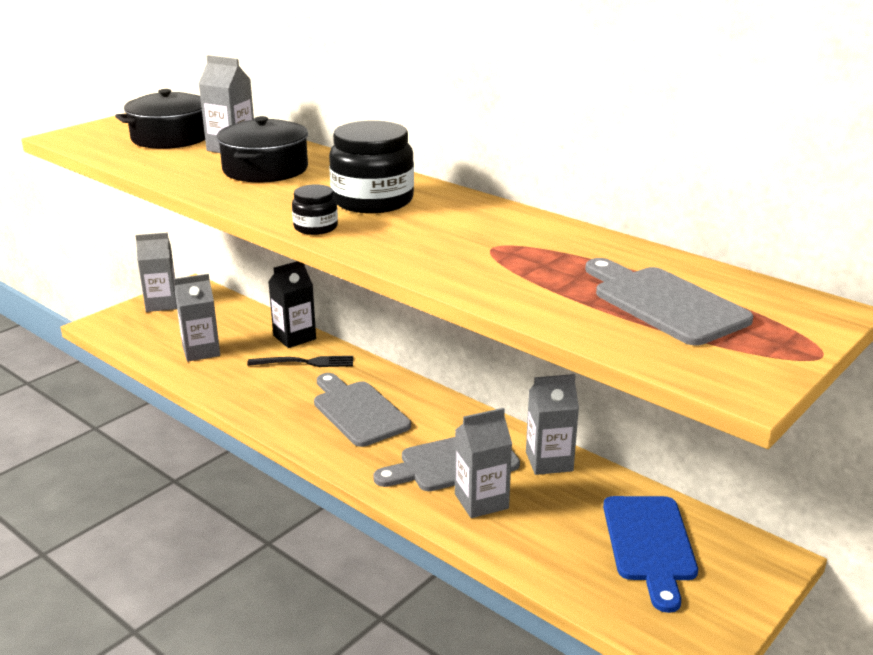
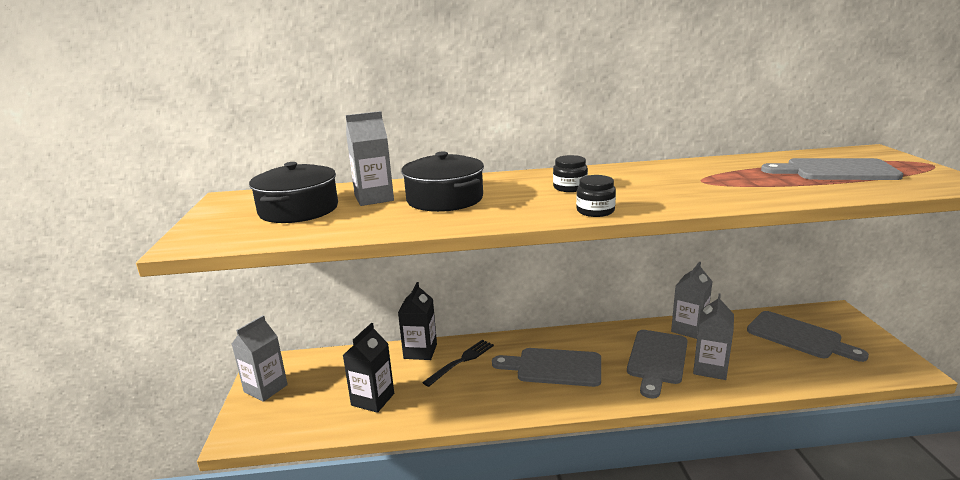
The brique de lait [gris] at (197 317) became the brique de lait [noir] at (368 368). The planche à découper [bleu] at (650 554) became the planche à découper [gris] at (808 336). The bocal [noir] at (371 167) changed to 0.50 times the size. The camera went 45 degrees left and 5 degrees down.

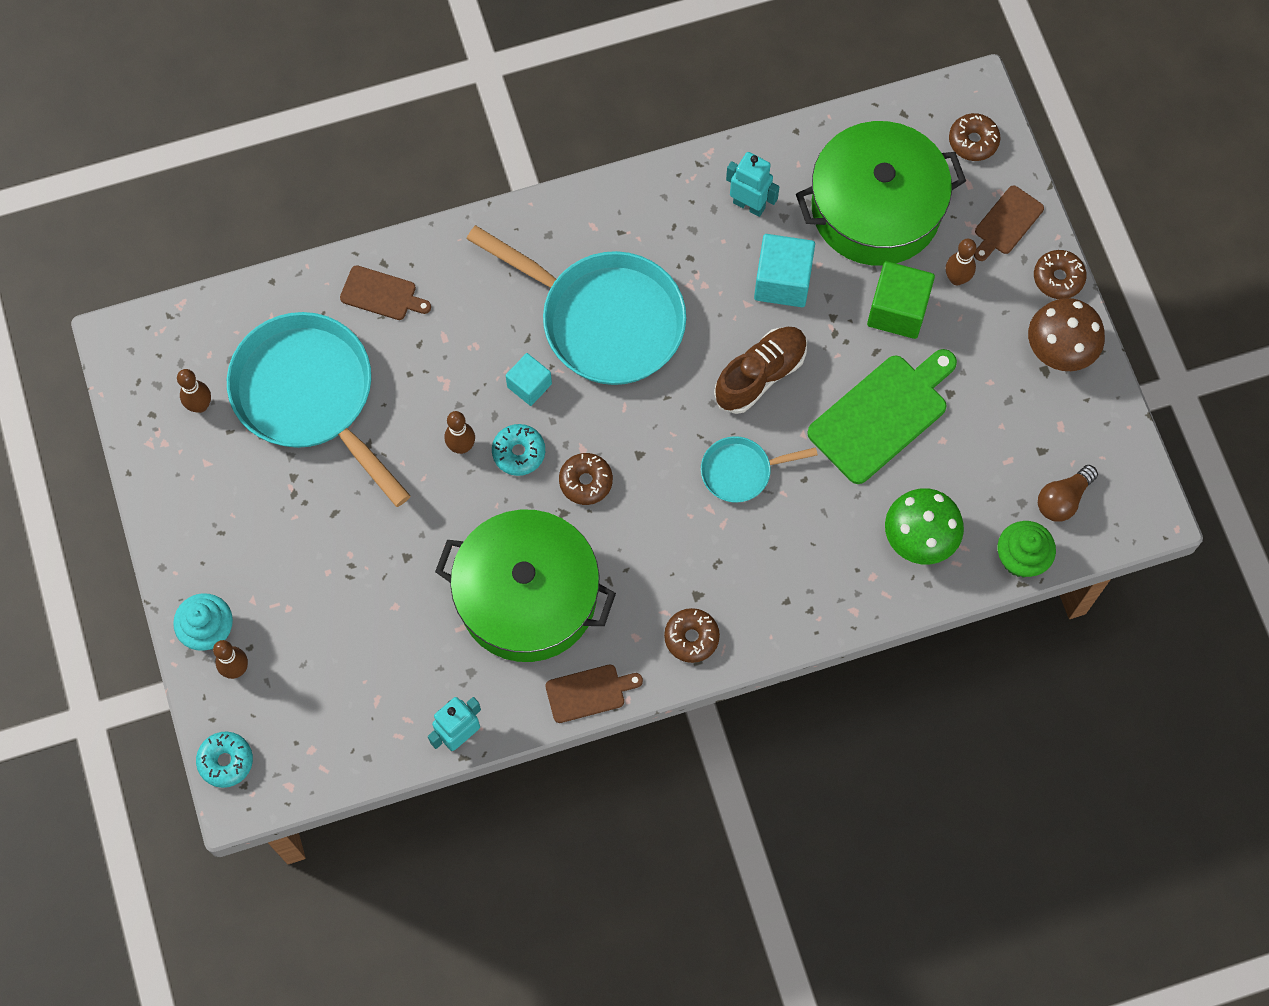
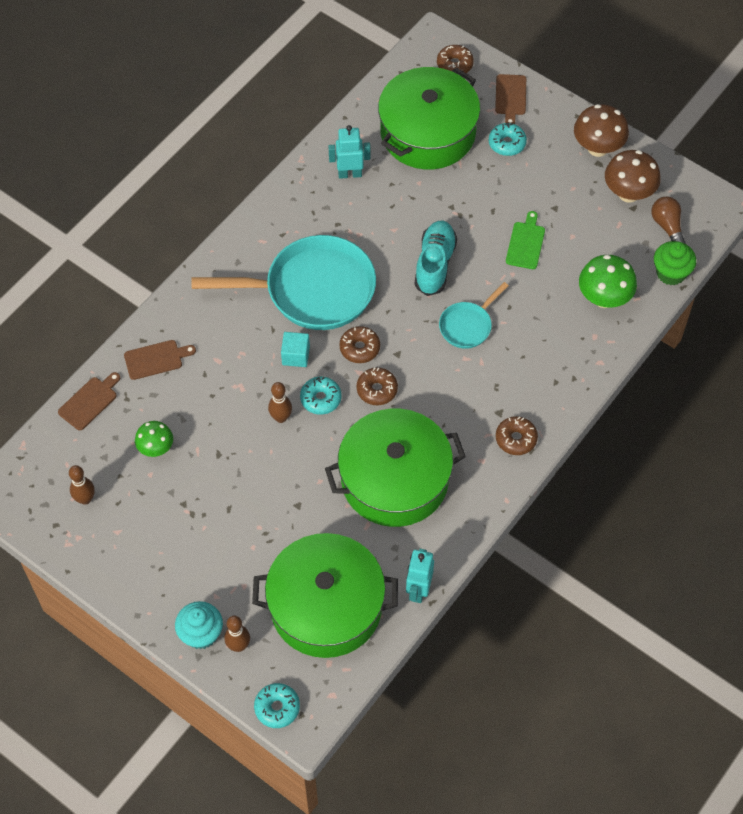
The cube [turquoise] at (784 270) disappeared. The cube [vert] at (901 300) disappeared. The marmite [vert] at (325 595) appeared. The champignon [marron] at (633 176) appeared. The planche à découper [marron] moved from (594 693) to (89 401). The beignet [marron] moved from (1060 274) to (359 344). The poêle [turquoise] at (319 409) was replaced by the champignon [vert] at (154 439). The quille [marron] at (961 262) was replaced by the beignet [turquoise] at (508 139). The chaussure [marron] at (760 370) became the chaussure [turquoise] at (436 258). The ampoule [marron] at (1068 493) turned 150 degrees clockwise. The planche à découper [vert] at (882 416) changed to 0.54 times the size. The camera went 35 degrees left and 10 degrees down.

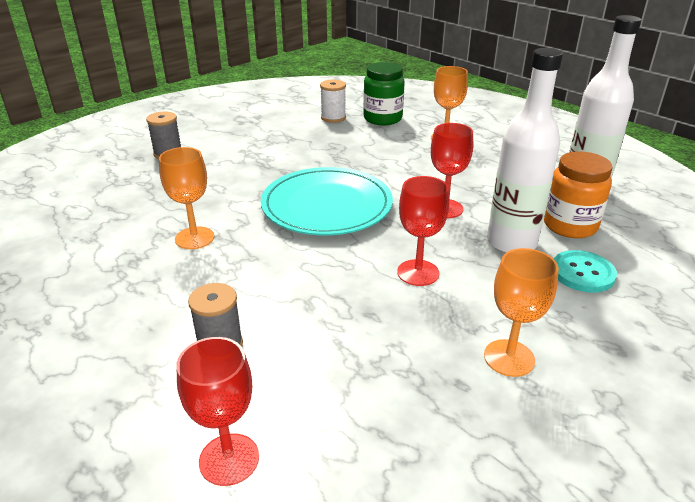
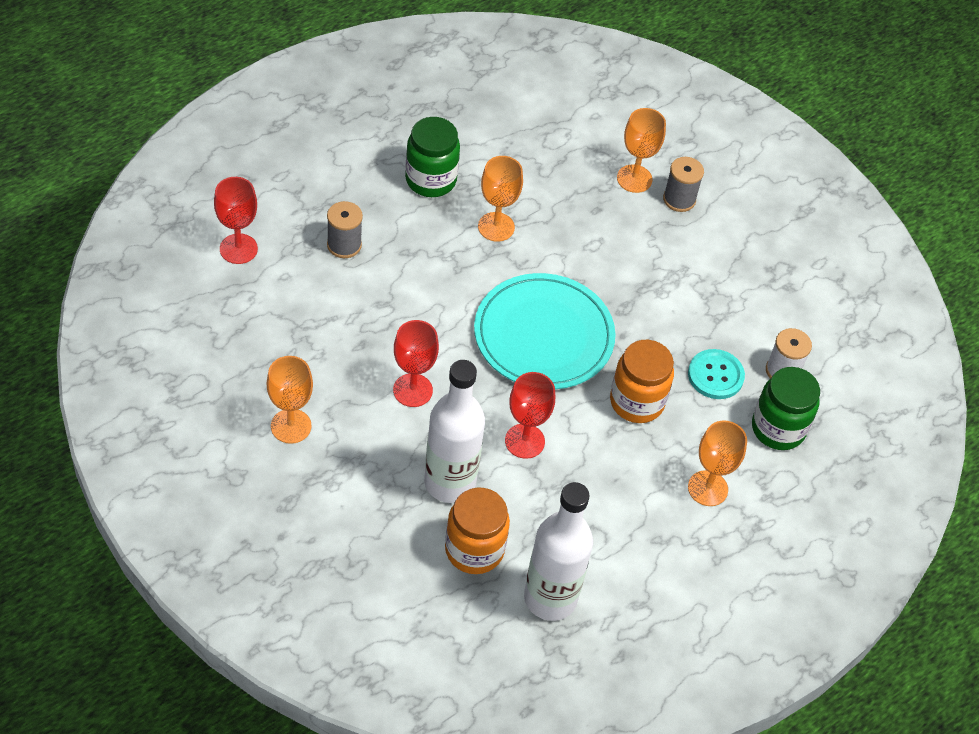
The bocal [vert] at (432 157) appeared. The bocal [orange] at (642 381) appeared. The verre à pied [orange] at (641 150) appeared. The bouton [turquoise] moved from (585 271) to (716 374). The camera went 90 degrees right and 20 degrees up.

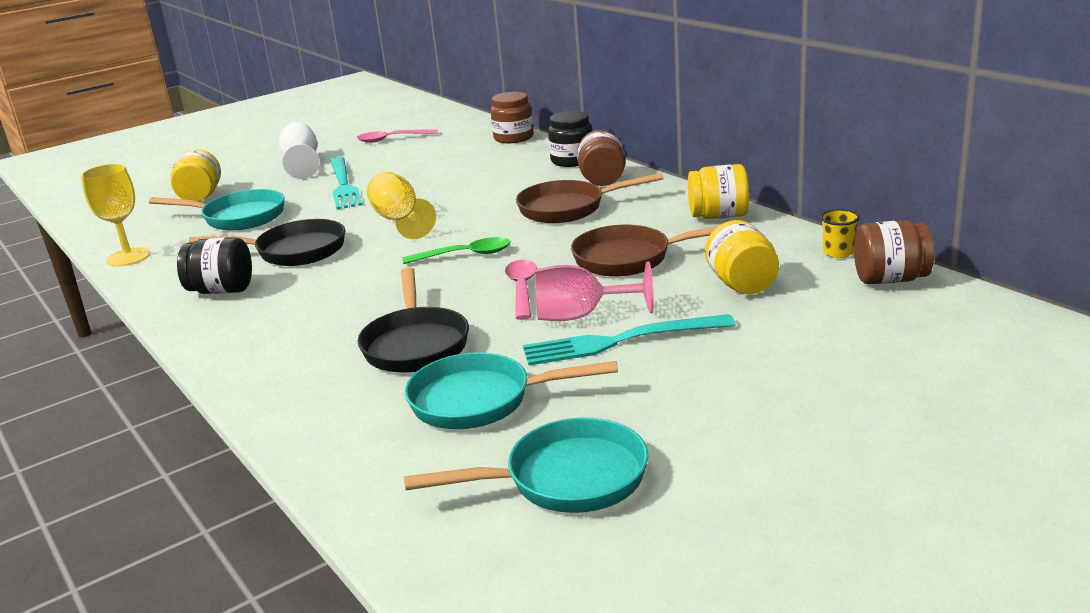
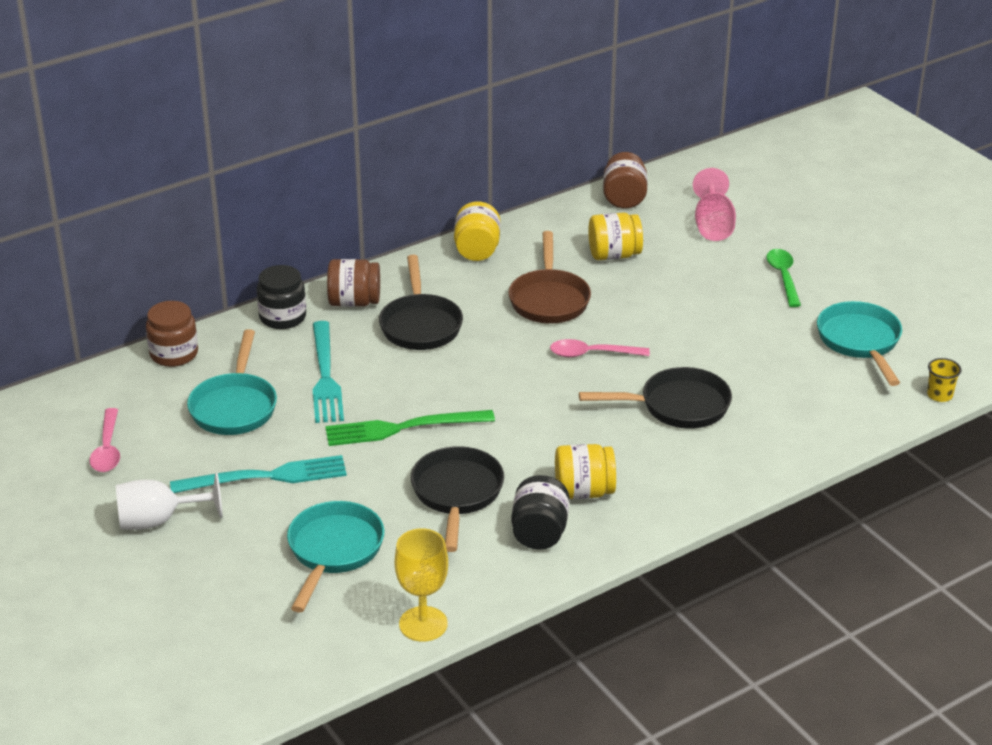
The bocal [jaune] moved from (196 175) to (585 471). The cuillère [vert] moved from (456 250) to (783 278). The poêle [turquoise] moved from (511 390) to (232 382). The fourchette [turquoise] moved from (629 340) to (328 372). The verre à pied [rose] moved from (594 291) to (714 204). The gobelet [jaune] moved from (840 233) to (944 380). The verre à pied [jaune] at (401 205) was replaced by the fourchette [vert] at (410 428). The poêle [marron] at (590 198) became the poêle [noir] at (421 302). The camera went 90 degrees left and 10 degrees up.

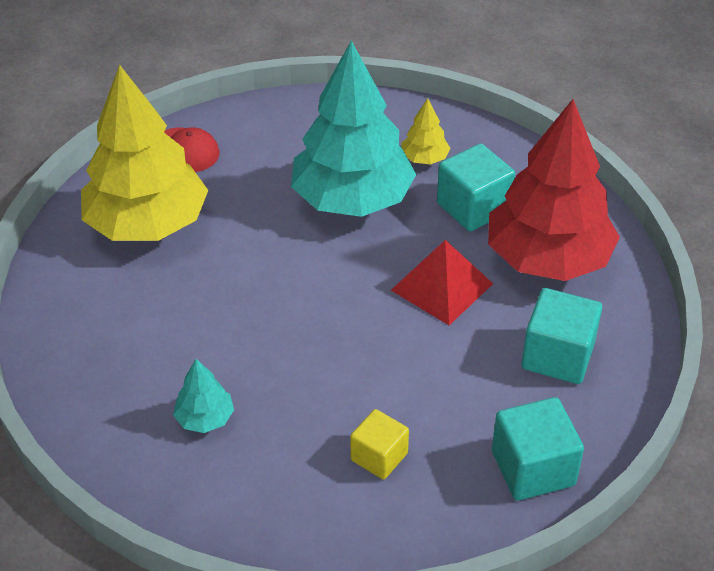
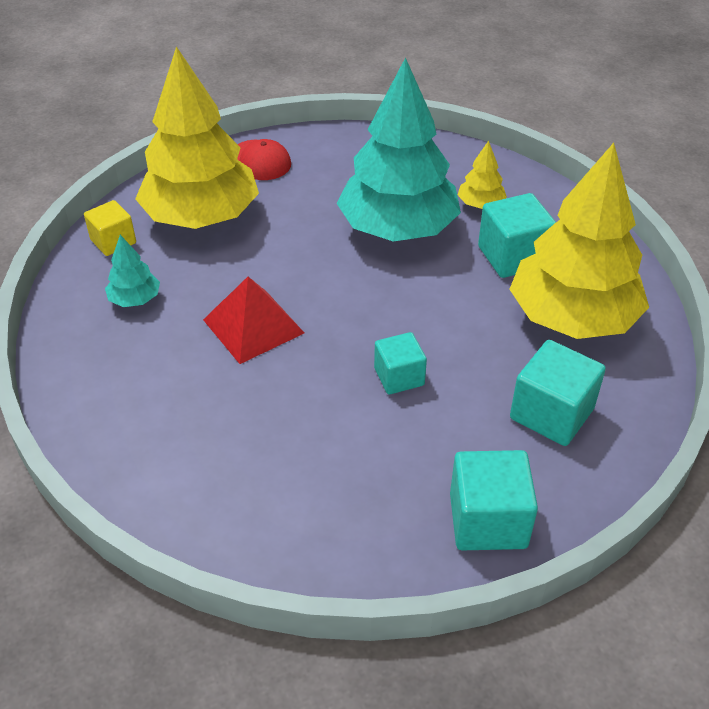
The cube [turquoise] at (400 363) appeared. The arbre [turquoise] moved from (203 396) to (132 271). The cube [jaune] moved from (379 444) to (110 228). The pyramide [rouge] moved from (442 282) to (253 320). The arbre [rouge] at (554 190) became the arbre [jaune] at (579 241). The camera went 15 degrees right and 0 degrees up.

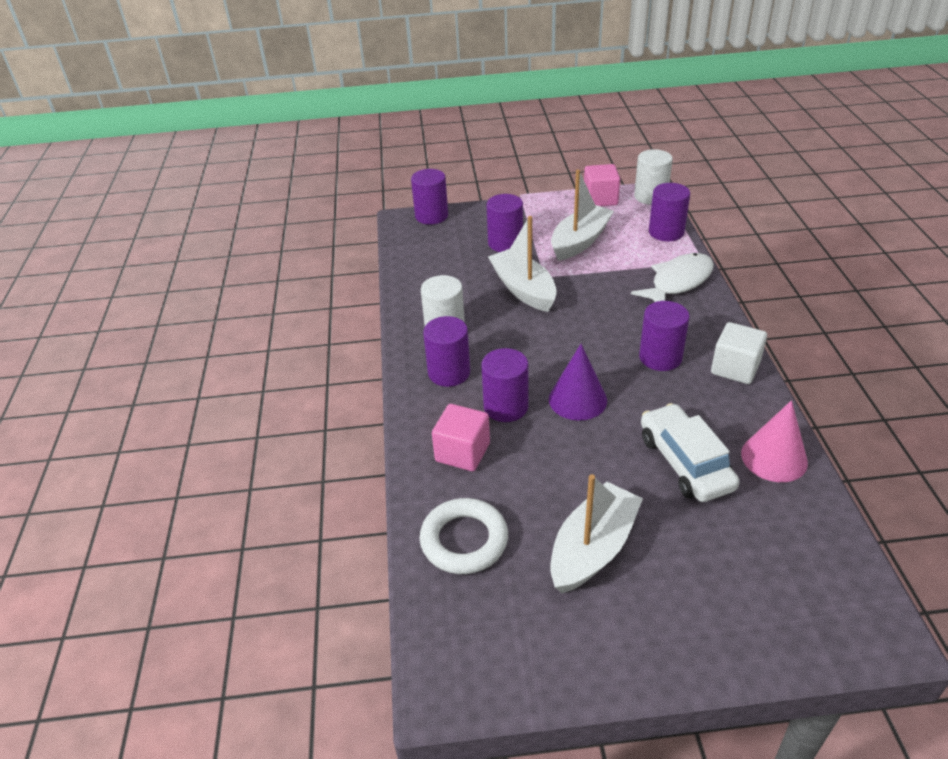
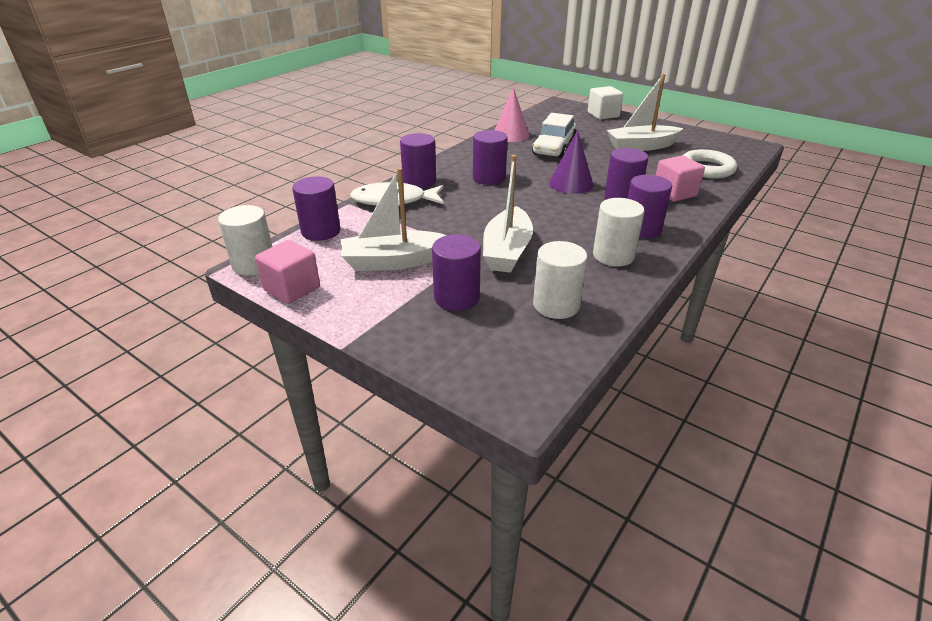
The cylindre [blanc] at (560 280) appeared. The cylindre [violet] moved from (429 197) to (418 160). The cube [blanc] moved from (739 353) to (605 103). The camera went 140 degrees left and 5 degrees down.

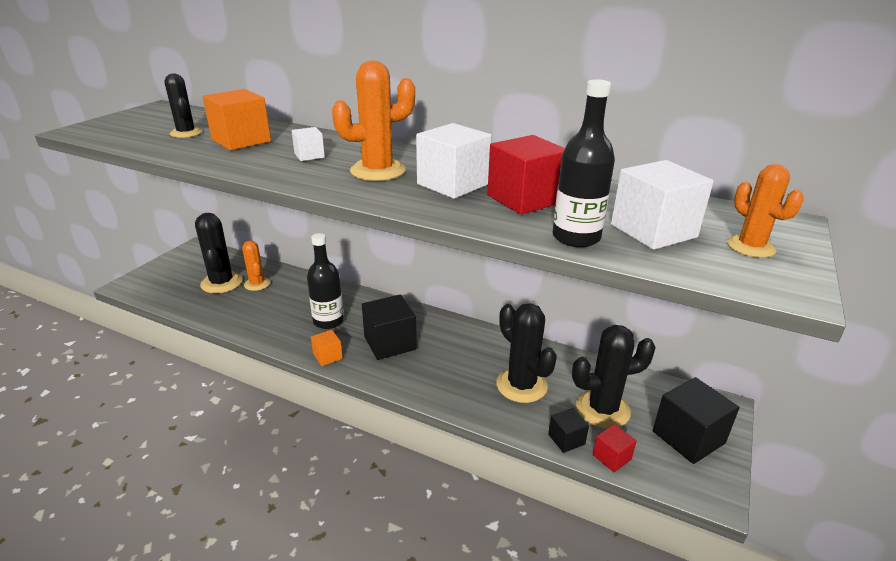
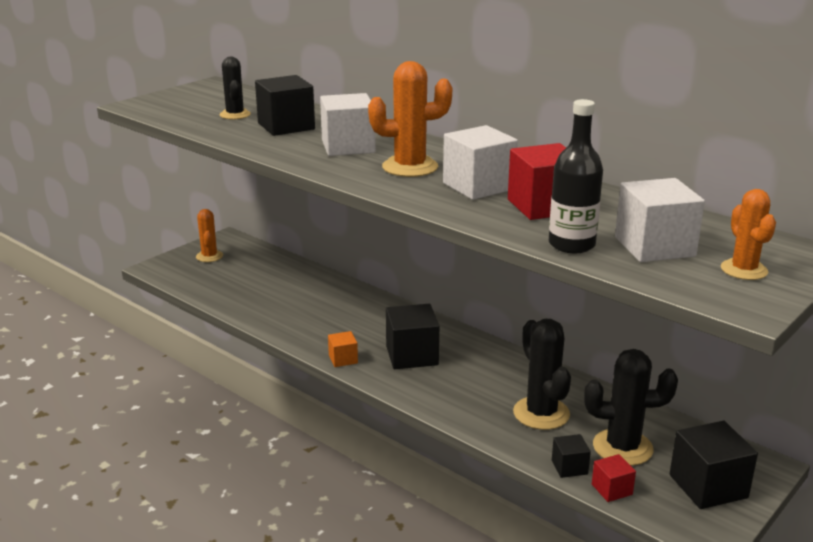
The cactus [noir] at (219 253) disappeared. The bouteille [noir] at (325 281) disappeared. The cactus [orange] moved from (256 265) to (209 235). The cube [orange] at (237 119) became the cube [noir] at (285 105). The cube [blanc] at (308 144) changed to 1.89 times the size. The camera went 15 degrees right and 5 degrees down.

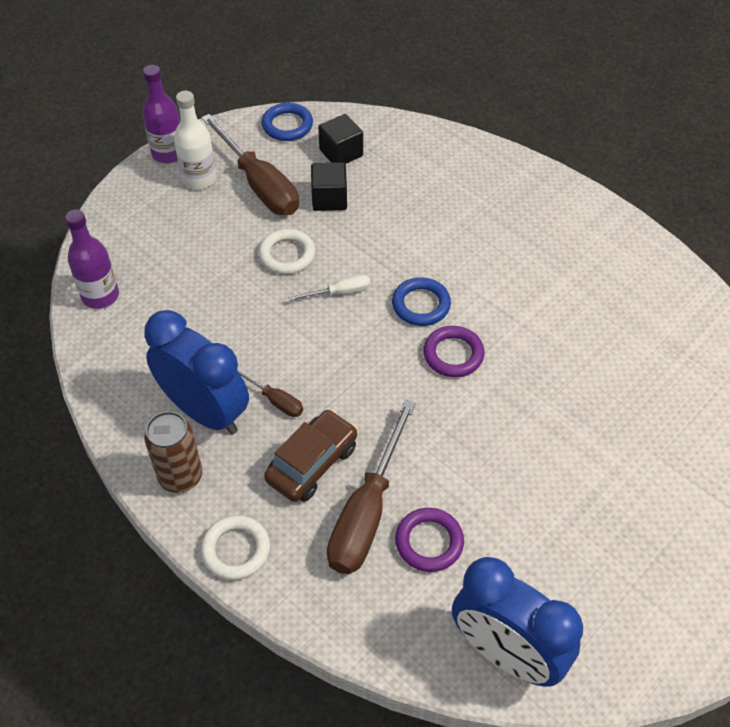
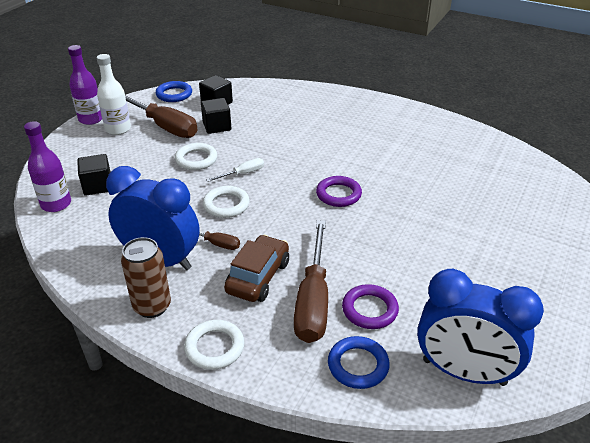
The cube [noir] at (94 175) appeared. The anneau [blanc] at (226 202) appeared. The anneau [bleu] moved from (421 301) to (359 362). The camera went 15 degrees left and 15 degrees down.

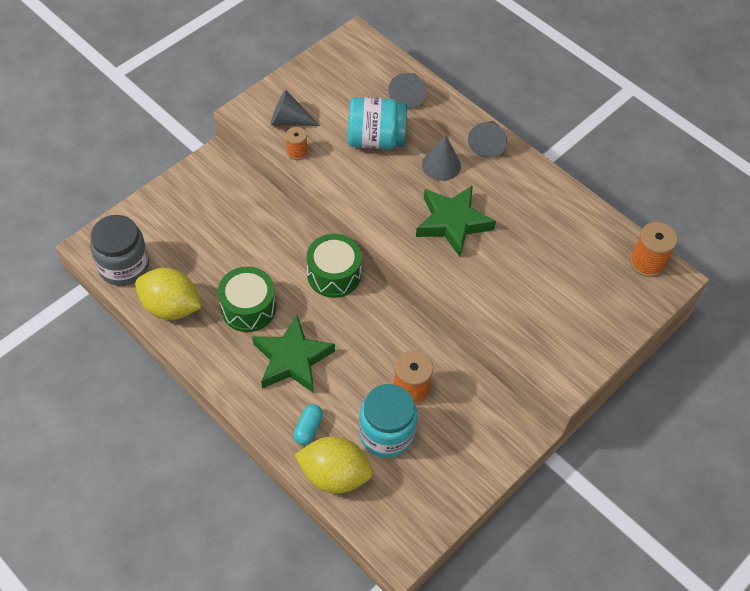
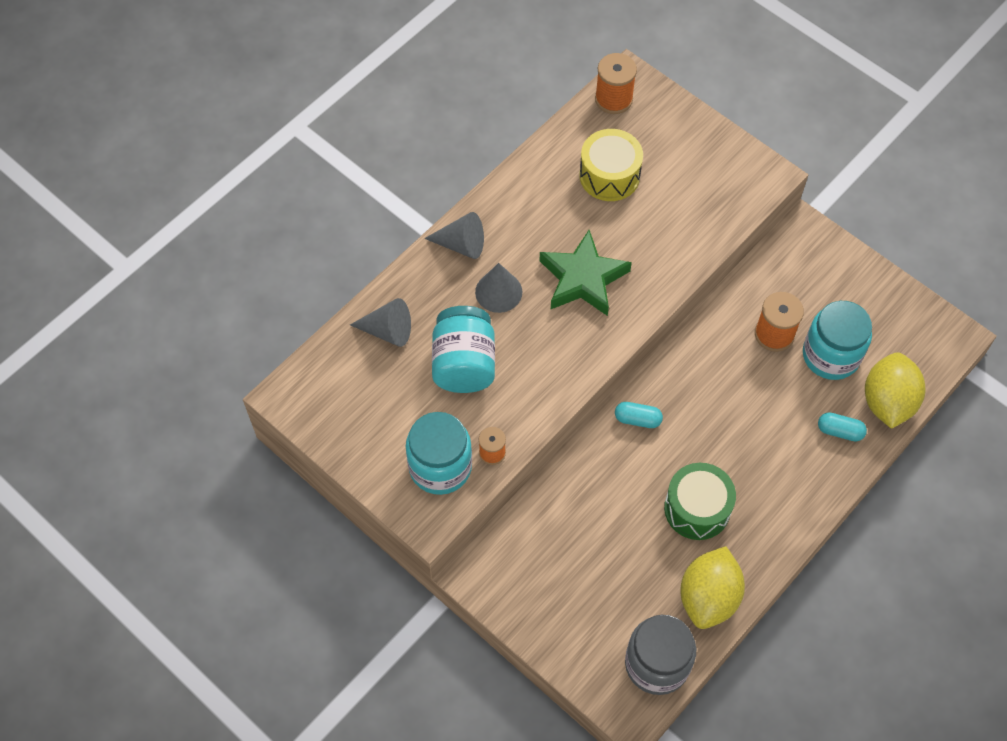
The étoile [vert] at (293 354) disappeared. The tambour [jaune] at (611 165) appeared. The cône [gris] at (295 107) was replaced by the bocal [turquoise] at (439 453). The tambour [vert] at (334 266) was replaced by the gélule [turquoise] at (639 415). The camera went 90 degrees left and 5 degrees up.

